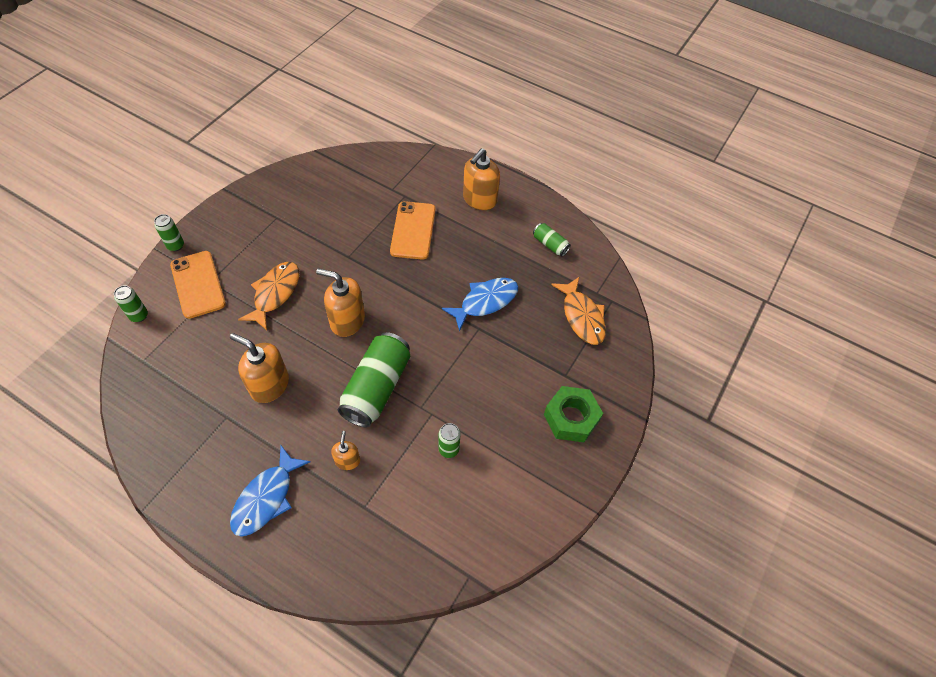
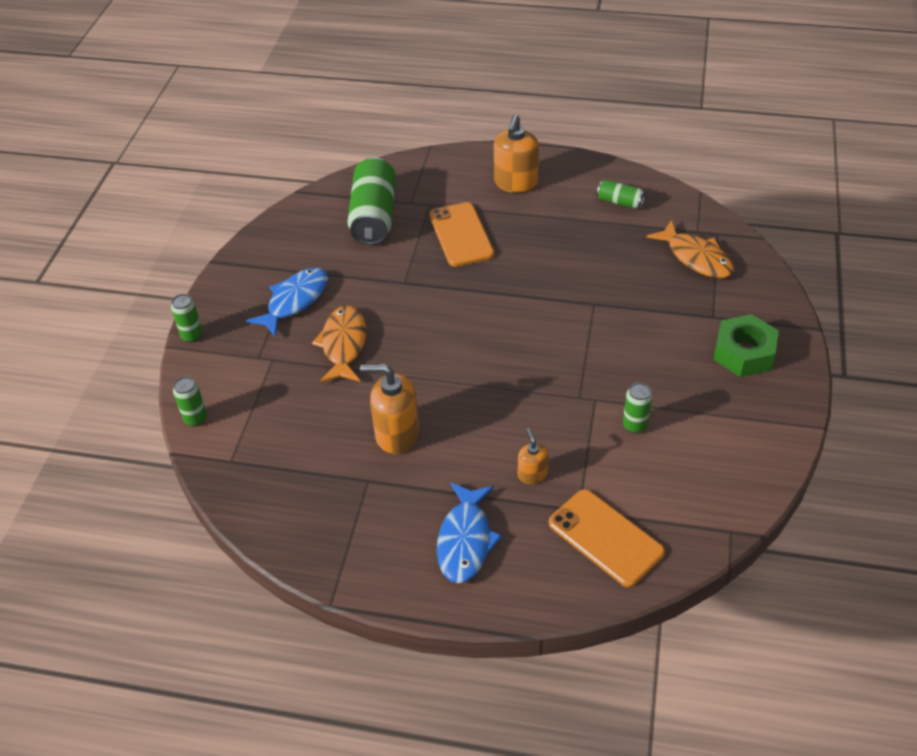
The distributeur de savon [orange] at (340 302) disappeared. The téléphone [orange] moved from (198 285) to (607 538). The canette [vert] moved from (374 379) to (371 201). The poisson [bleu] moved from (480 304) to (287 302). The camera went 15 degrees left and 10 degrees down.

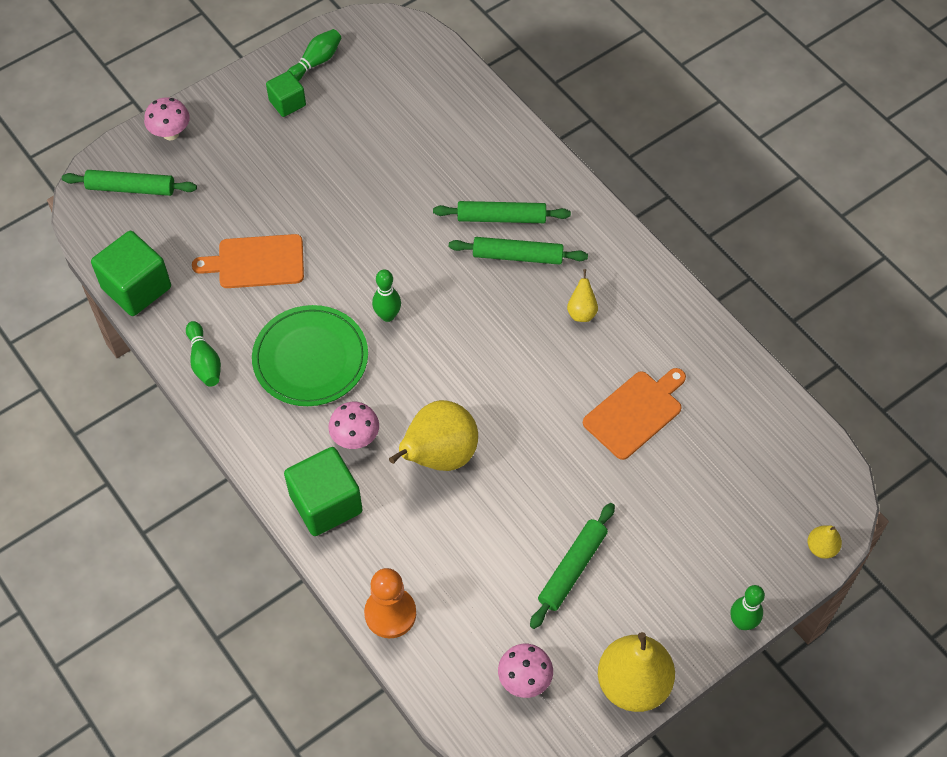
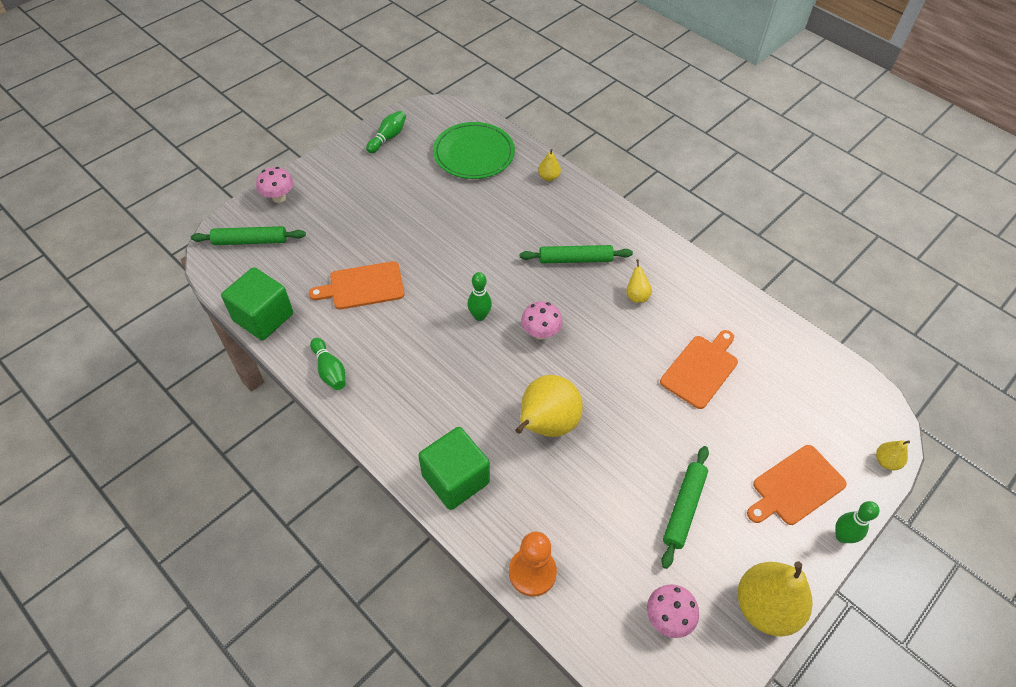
The cube [vert] at (286 94) disappeared. The rouleau à pâtisserie [vert] at (502 212) disappeared. The poire [jaune] at (549 165) appeared. The planche à découper [orange] at (797 485) appeared. The assiette [vert] moved from (310 355) to (474 150). The champignon [rose] moved from (353 425) to (542 320). The camera went 10 degrees left and 5 degrees down.

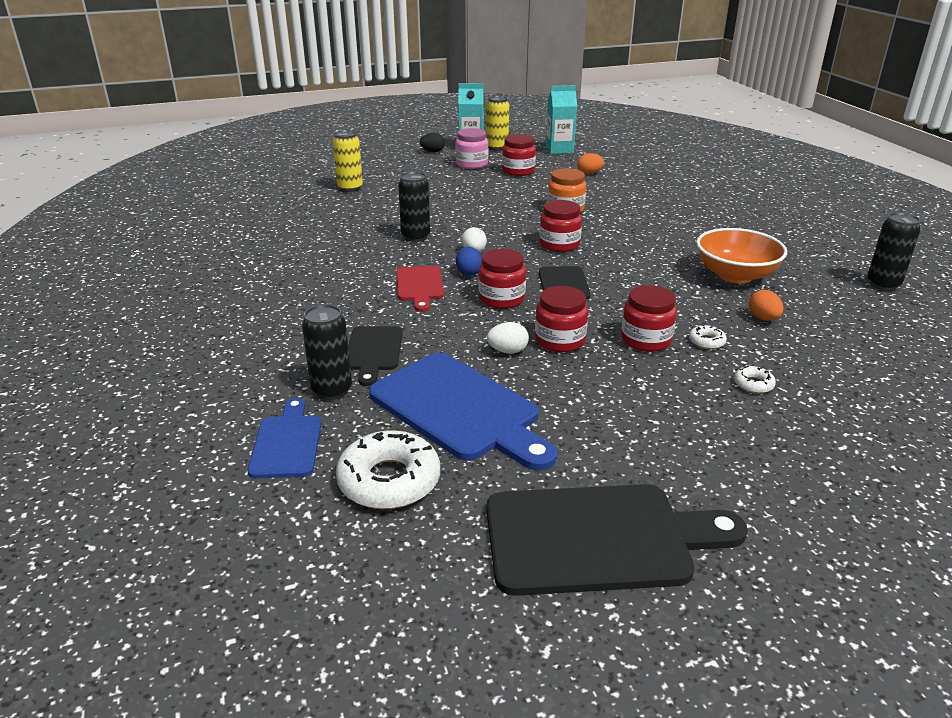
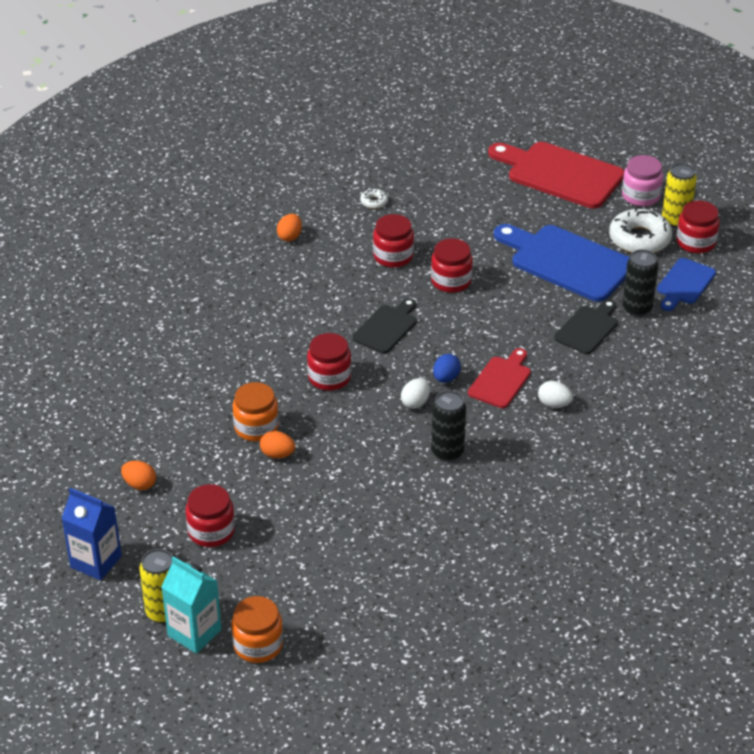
The beignet [blanc] at (708 336) disappeared. The bol [orange] at (741 255) disappeared. The canette [noir] at (894 251) disappeared. The œuf [orange] at (277 444) appeared. The canette [jaune] moved from (348 161) to (679 195). The bocal [rose] moved from (471 148) to (642 180). The bocal [rouge] moved from (502 279) to (698 227). The œuf [blanc] moved from (508 338) to (555 394). The œuf [noir] at (432 142) was replaced by the bocal [orange] at (257 629). The planche à découper [noir] at (617 540) became the planche à découper [rouge] at (556 175). The brique de lait [turquoise] at (561 119) became the brique de lait [bleu] at (91 534). The planche à découper [bleu] at (463 412) turned 45 degrees counterclockwise. The camera went 145 degrees left and 10 degrees up.

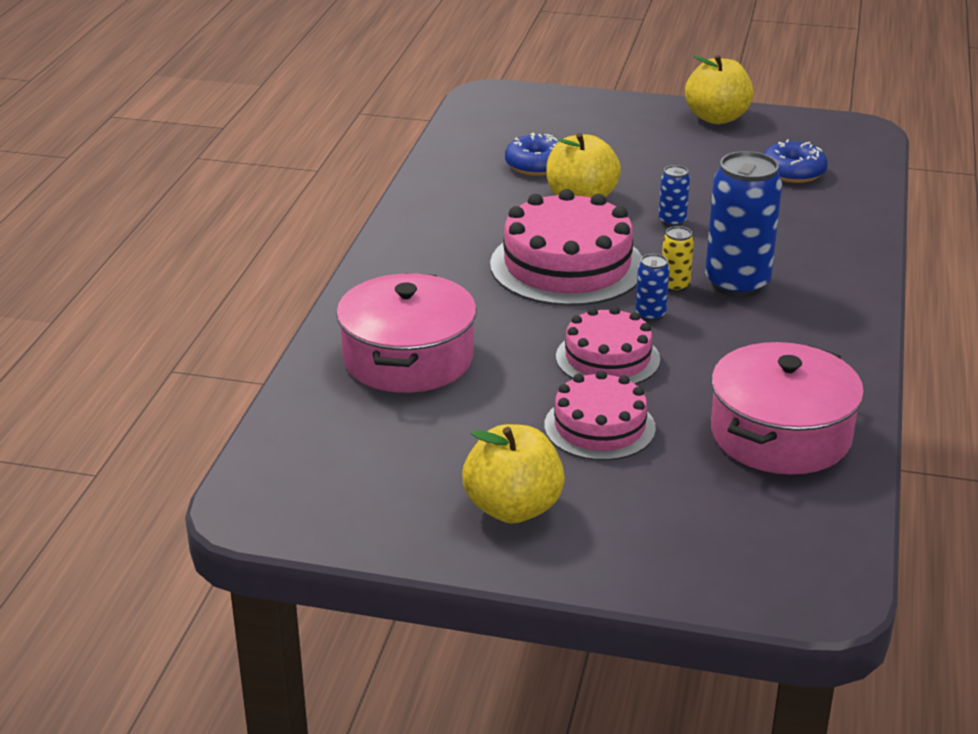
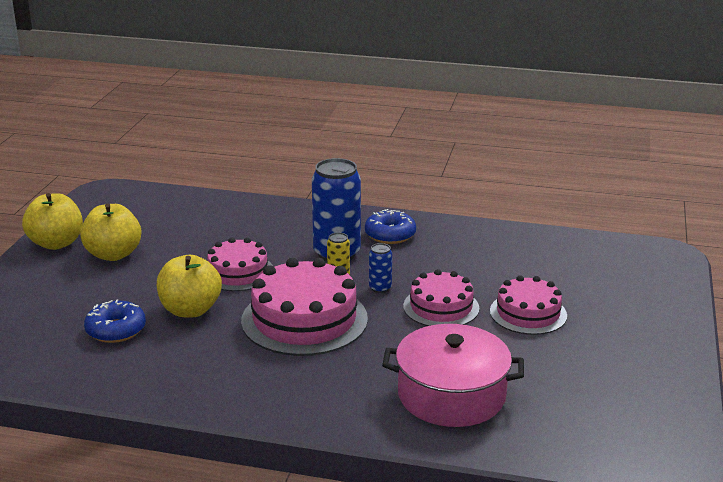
The marmite [rose] at (787 408) disappeared. The pomme [jaune] moved from (513 474) to (111 232). The beignet [bleu] moved from (795 161) to (390 226). The canette [bleu] at (674 196) was replaced by the gâteau [rose] at (240 264). The camera went 90 degrees left and 5 degrees down.

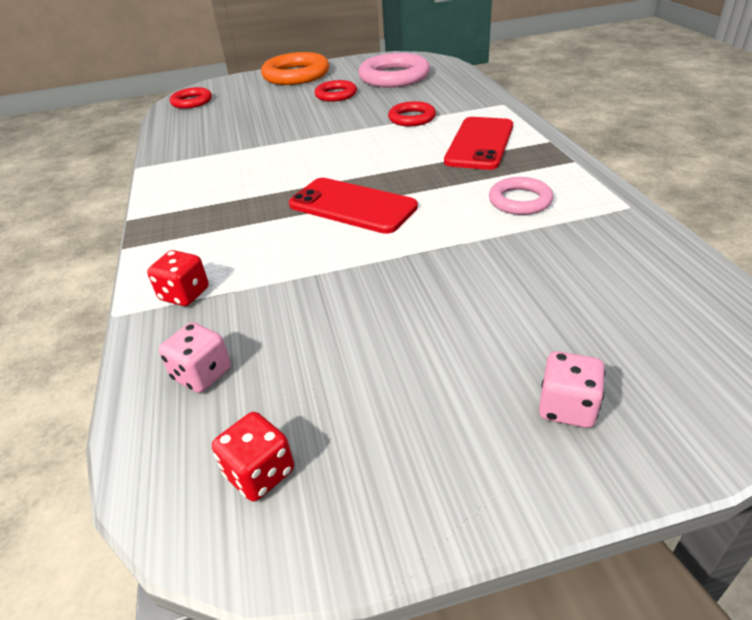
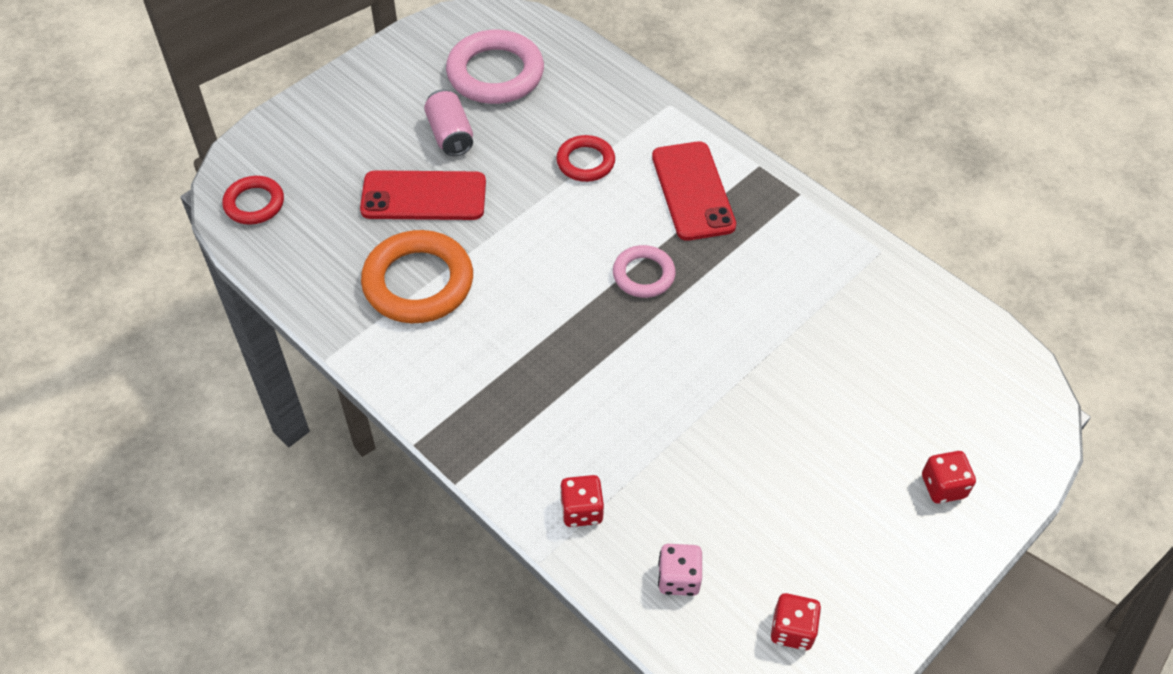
The anneau [orange] moved from (295 68) to (417 276). The téléphone [rouge] moved from (353 206) to (423 195). The anneau [rose] moved from (521 196) to (644 271). The anneau [rouge] at (336 91) was replaced by the canette [rose] at (448 122). The dé [rose] at (572 389) became the dé [rouge] at (949 477). The camera went 35 degrees left and 15 degrees up.

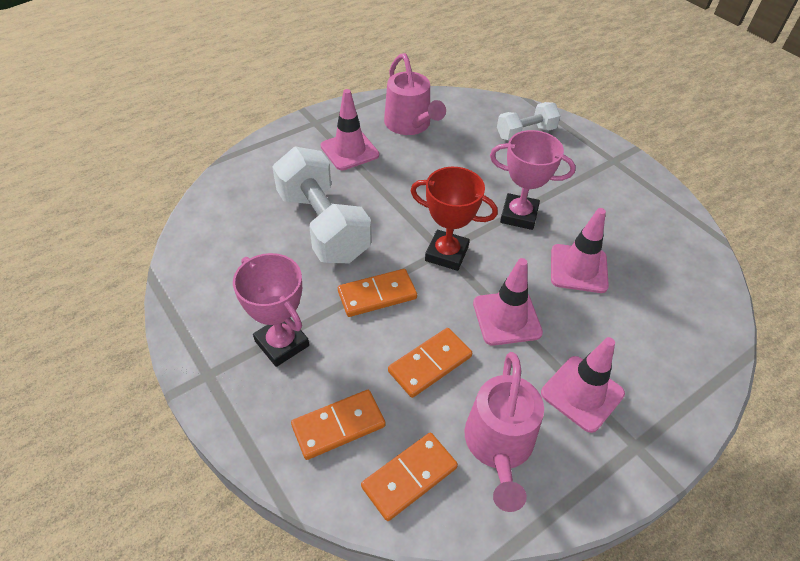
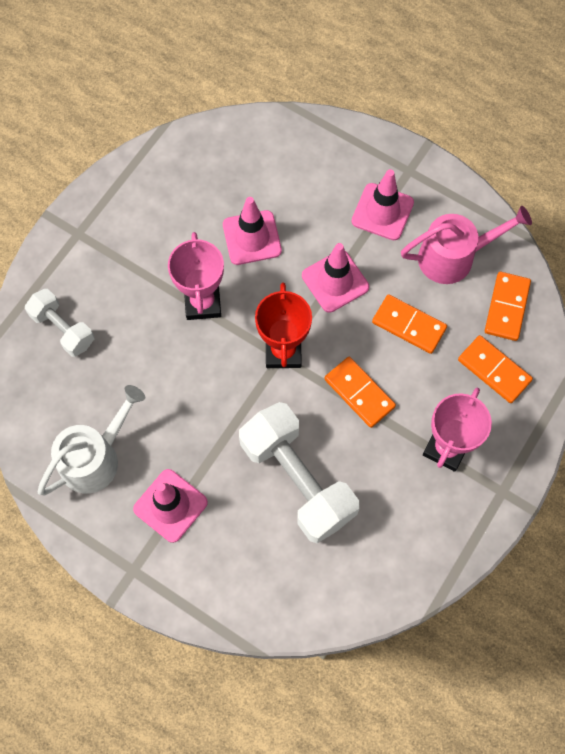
The arrosoir [rose] at (415 94) became the arrosoir [blanc] at (91 440). The haltère [blanc] at (321 205) turned 75 degrees counterclockwise. The domino [orange] at (409 476) turned 75 degrees clockwise. The camera went 110 degrees left and 20 degrees up.

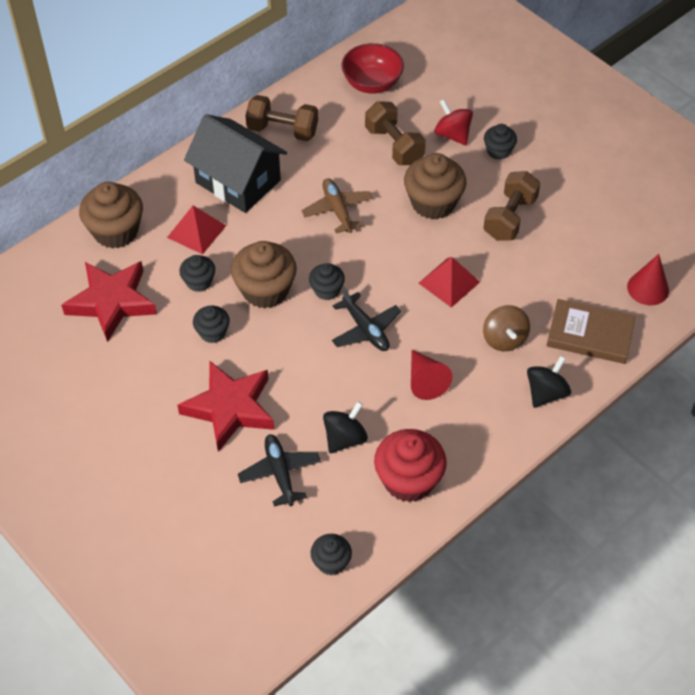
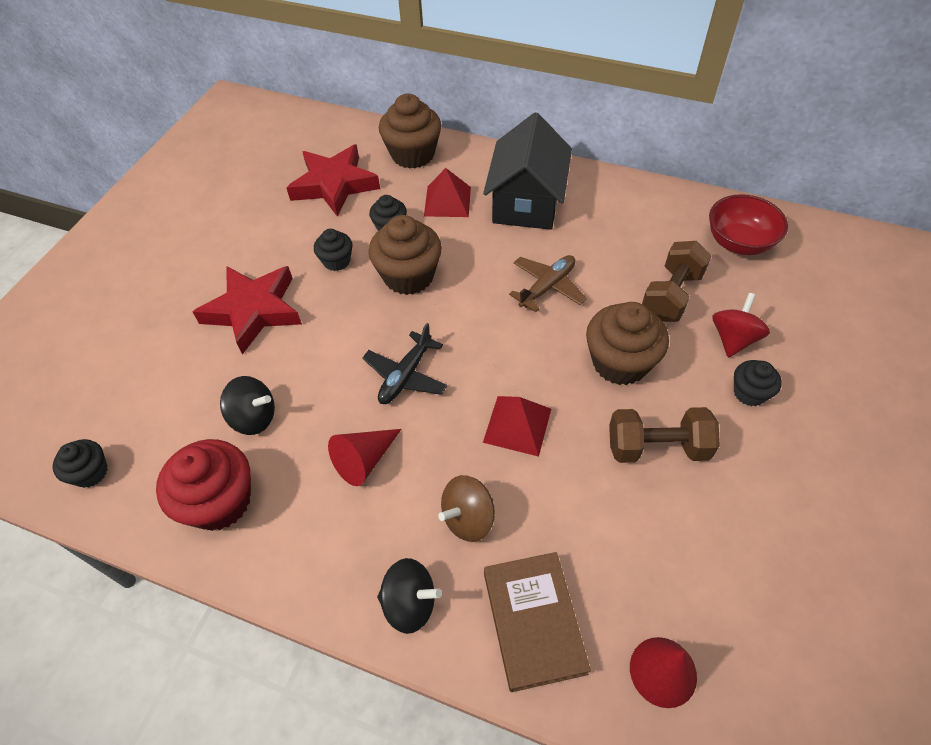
The avion [noir] at (279 471) disappeared. The haltère [marron] at (282 118) disappeared. The muffin [noir] at (327 281) disappeared. The camera went 65 degrees right and 0 degrees up.

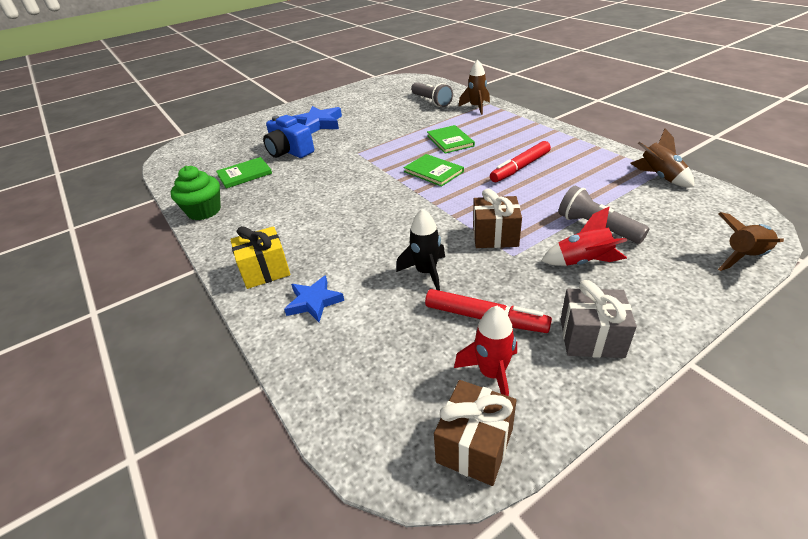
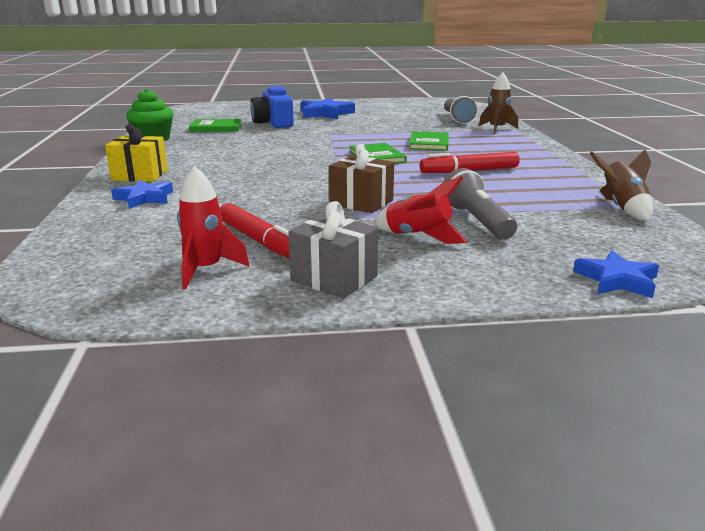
The fusée [noir] at (420 249) disappeared. The cadeau [marron] at (475 433) disappeared. The fusée [marron] at (751 241) was replaced by the étoile [bleu] at (616 274). The camera went 25 degrees right and 15 degrees down.

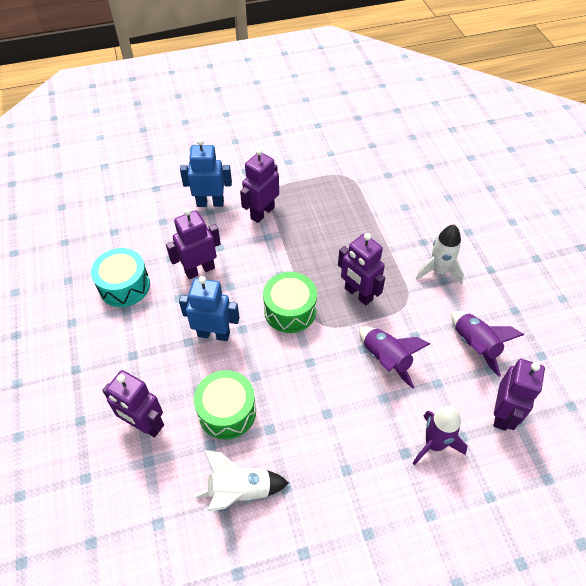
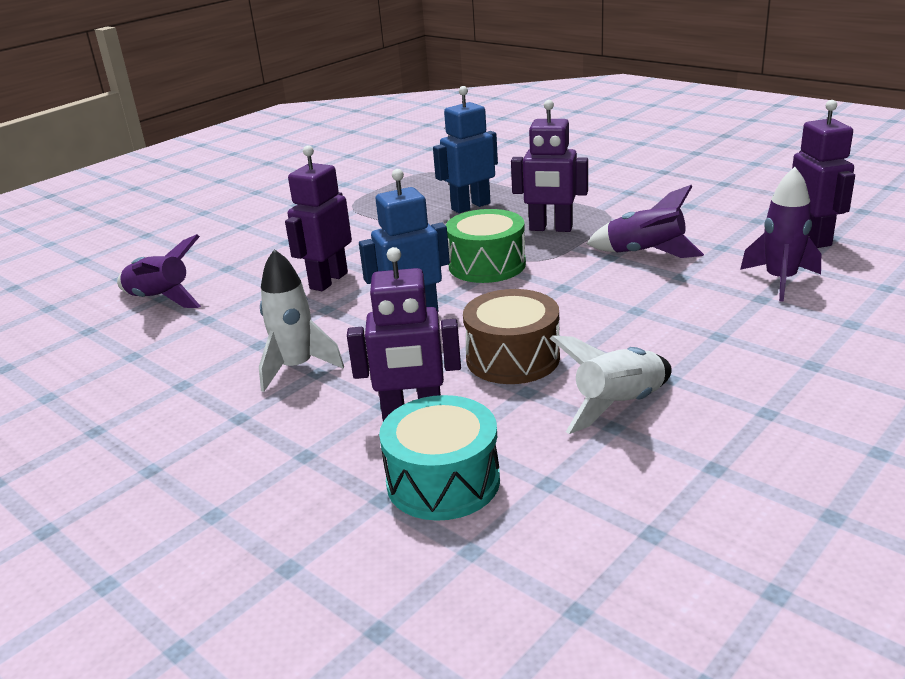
The robot [violet] at (259 185) disappeared. The tambour [turquoise] moved from (120 277) to (439 458). The robot [bleu] moved from (206 173) to (465 149). The fusée [blanc] moved from (440 255) to (301 320). The fusée [violet] moved from (487 344) to (159 271). The tambour [vert] at (225 404) became the tambour [marron] at (511 336). The camera went 30 degrees left and 25 degrees down.

